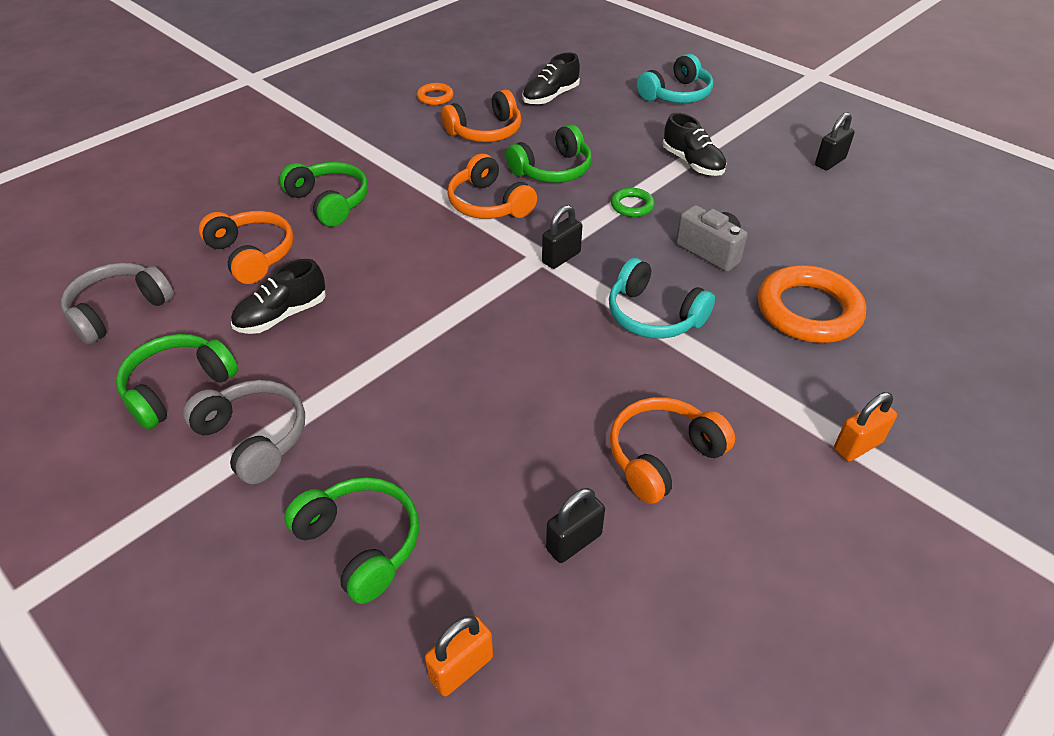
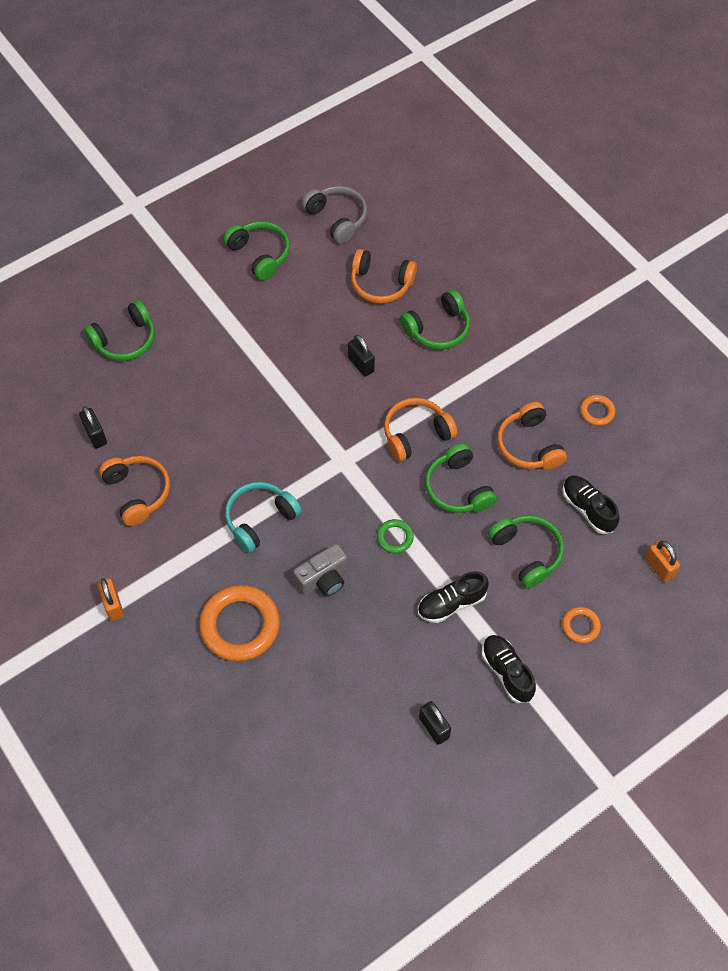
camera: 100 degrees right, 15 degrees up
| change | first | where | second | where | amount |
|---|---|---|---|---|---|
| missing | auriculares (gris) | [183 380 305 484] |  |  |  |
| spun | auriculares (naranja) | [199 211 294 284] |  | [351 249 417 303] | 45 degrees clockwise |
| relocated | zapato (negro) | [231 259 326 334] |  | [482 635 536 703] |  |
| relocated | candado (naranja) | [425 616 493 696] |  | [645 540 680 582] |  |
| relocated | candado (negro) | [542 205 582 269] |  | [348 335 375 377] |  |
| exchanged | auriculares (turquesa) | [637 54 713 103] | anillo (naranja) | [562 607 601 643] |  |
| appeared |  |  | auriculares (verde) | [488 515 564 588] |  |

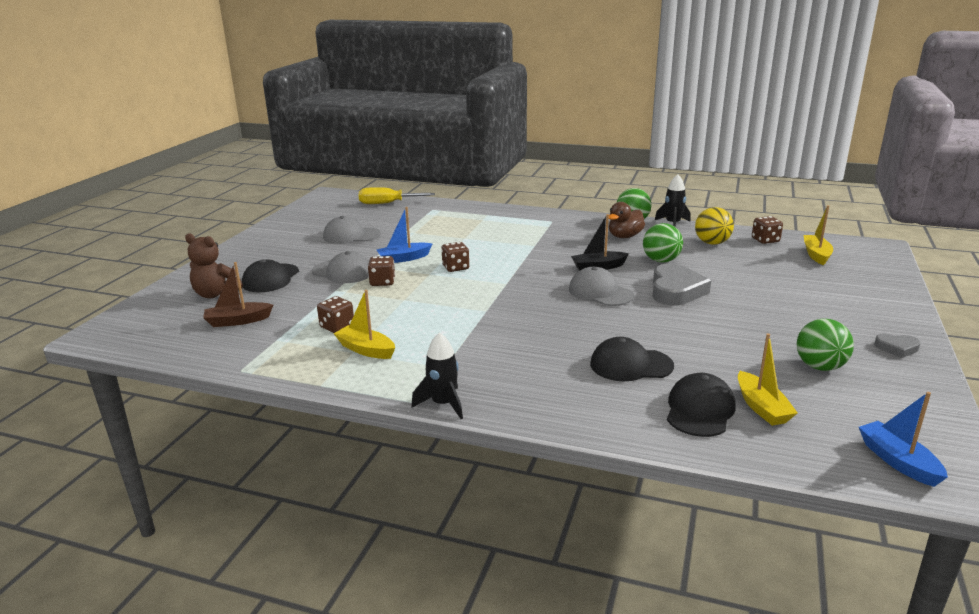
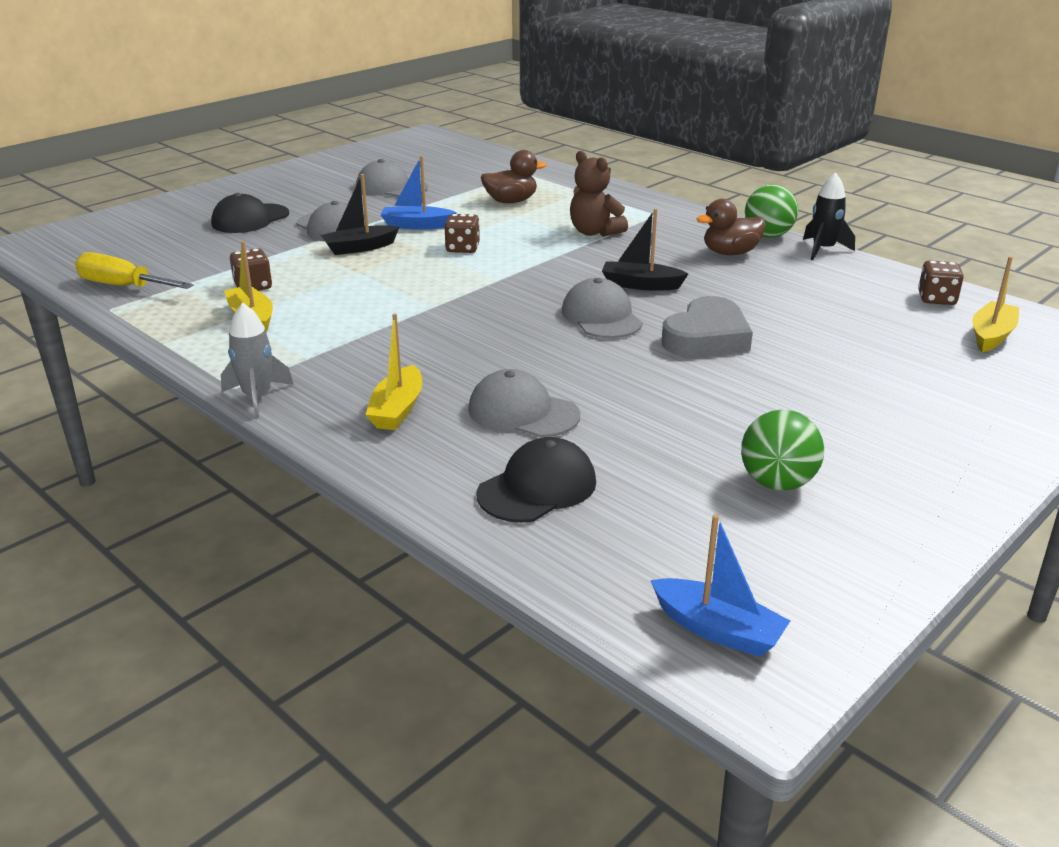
camera: 25 degrees right, 5 degrees up
| change | first | where | second | where | amount |
|---|---|---|---|---|---|
| relocated | osito (marrón) | [185 233 243 299] |  | [570 151 628 237] |  |
| missing | barco (marrón) | [203 262 273 327] |  |  |  |
| relocated | destornillador (amarillo) | [359 187 435 204] |  | [75 252 193 289] |  |
| exchanged | dado (marrón) | [368 256 395 286] | barco (negro) | [321 174 399 255] |  |
| colour | cohete (negro) | [411 332 463 419] | cohete (gris) | [221 303 294 418] |  |
| colour | gorra (negro) | [590 337 674 381] | gorra (gris) | [468 369 580 438] |  |
| missing | pelota (verde) | [643 223 683 263] |  |  |  |
| missing | pelota (amarillo) | [695 207 734 245] |  |  |  |
| relocated | barco (amarillo) | [738 333 798 426] |  | [365 313 422 430] |  |
| spun | barco (azul) | [859 392 948 487] |  | [650 514 790 657] | 120 degrees clockwise |
| missing | corazón (gris) | [875 333 920 358] |  |  |  |
| appeared |  |  | pato (marrón) | [481 150 547 203] |  |

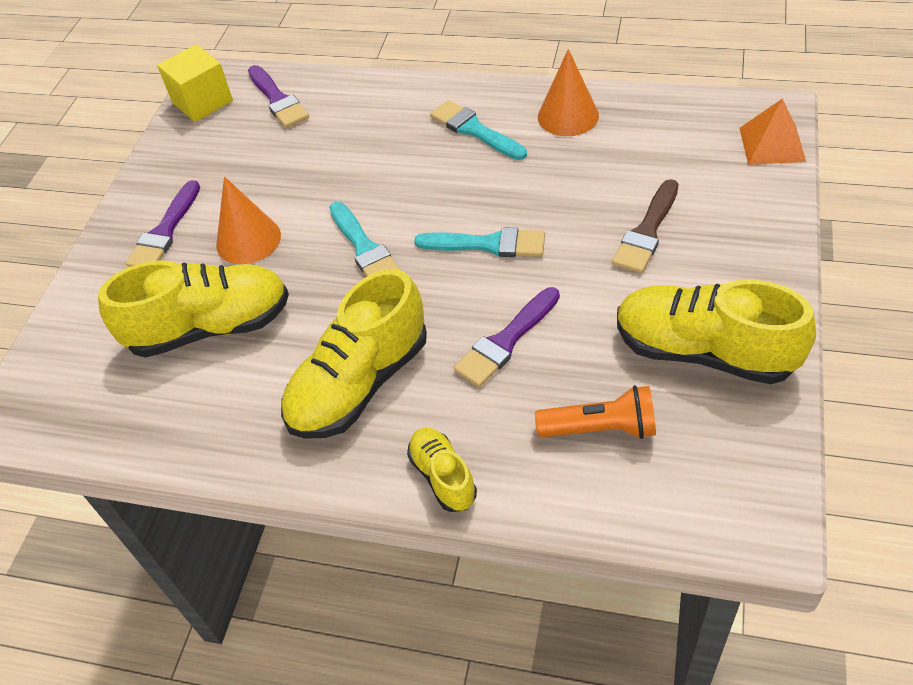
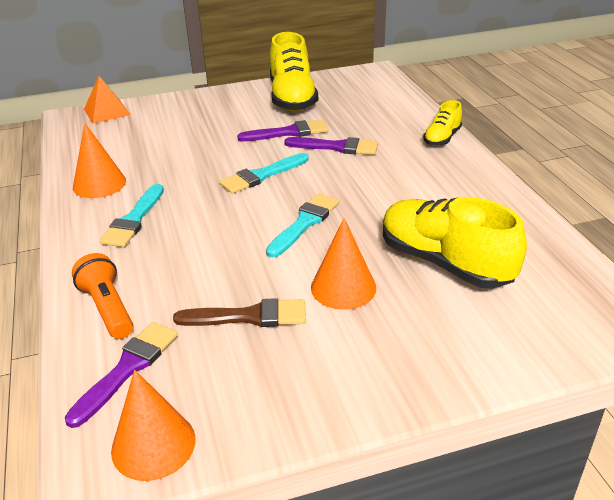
camera: 125 degrees left, 15 degrees down
| change | first | where | second | where | amount |
|---|---|---|---|---|---|
| relocated | pincel (morado) | [126 180 200 267] |  | [237 119 328 141] |  |
| exchanged | cubo (amarillo) | [157 44 233 122] | cono (naranja) | [111 370 196 481] |  |
| missing | zapato (amarillo) | [281 269 427 439] |  |  |  |
| spun | pincel (turquesa) | [414 227 545 257] |  | [219 153 308 194] | 105 degrees counterclockwise |
| relocated | lámpara de mano (naranja) | [535 385 656 439] |  | [72 253 133 339] |  |
| relocated | pincel (marrón) | [612 179 679 273] |  | [173 298 306 327] |  |

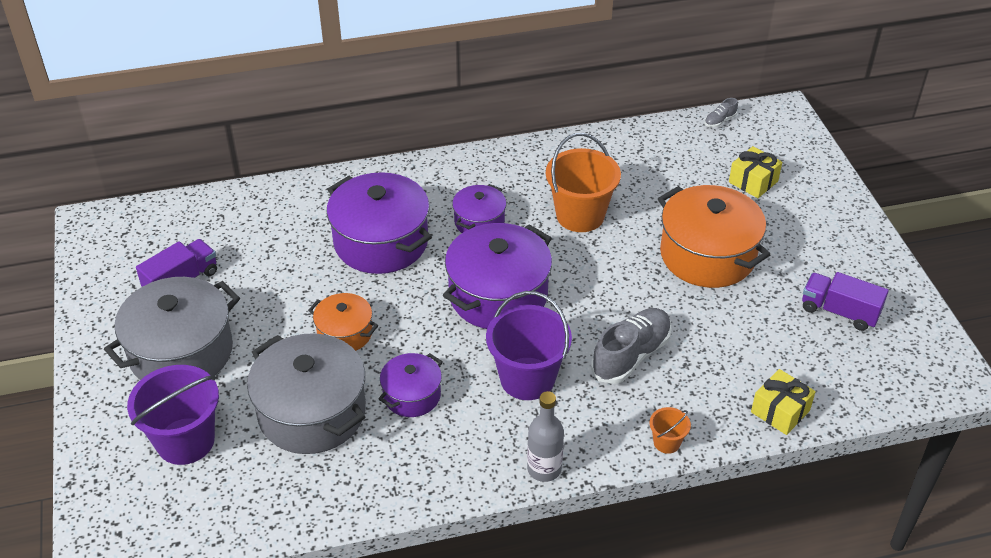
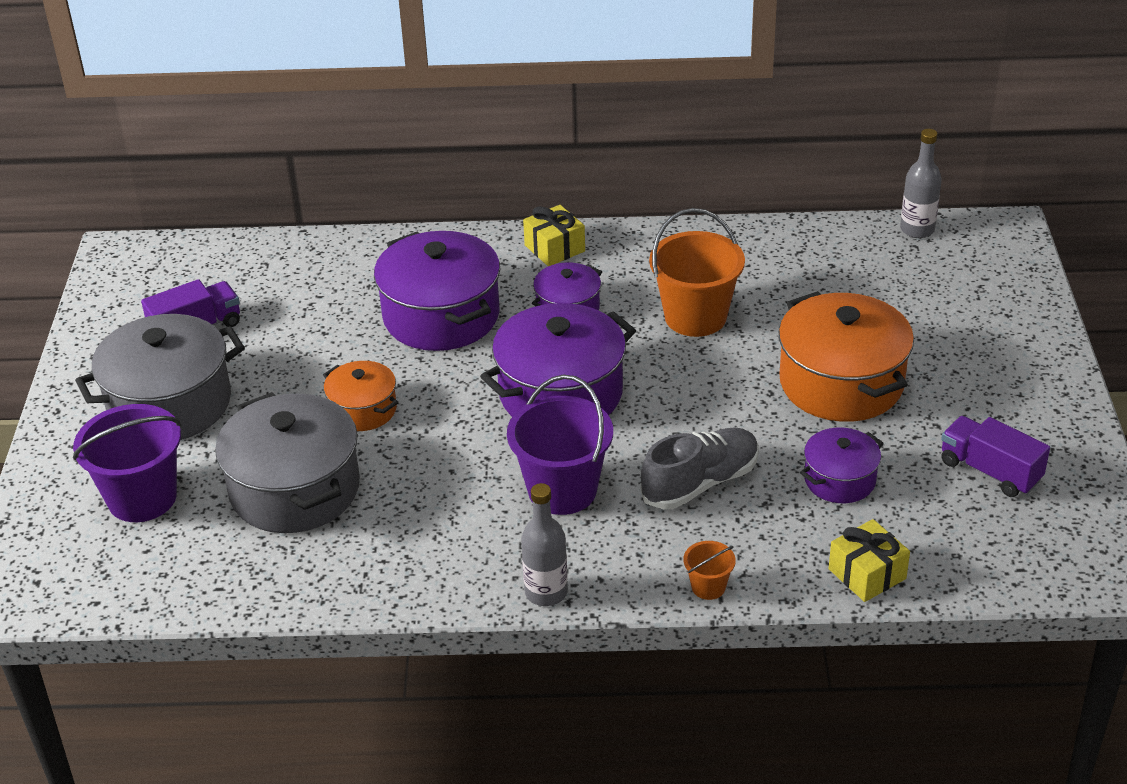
camera: 15 degrees right, 5 degrees down
| change | first | where | second | where | amount |
|---|---|---|---|---|---|
| relocated | olla (morado) | [379 353 443 417] |  | [800 428 884 503] |  |
| exchanged | zapato (gris) | [705 98 738 127] | botella (gris) | [900 129 942 238] |  |
| relocated | regalo (amarillo) | [729 146 782 198] |  | [523 205 585 266] |  |

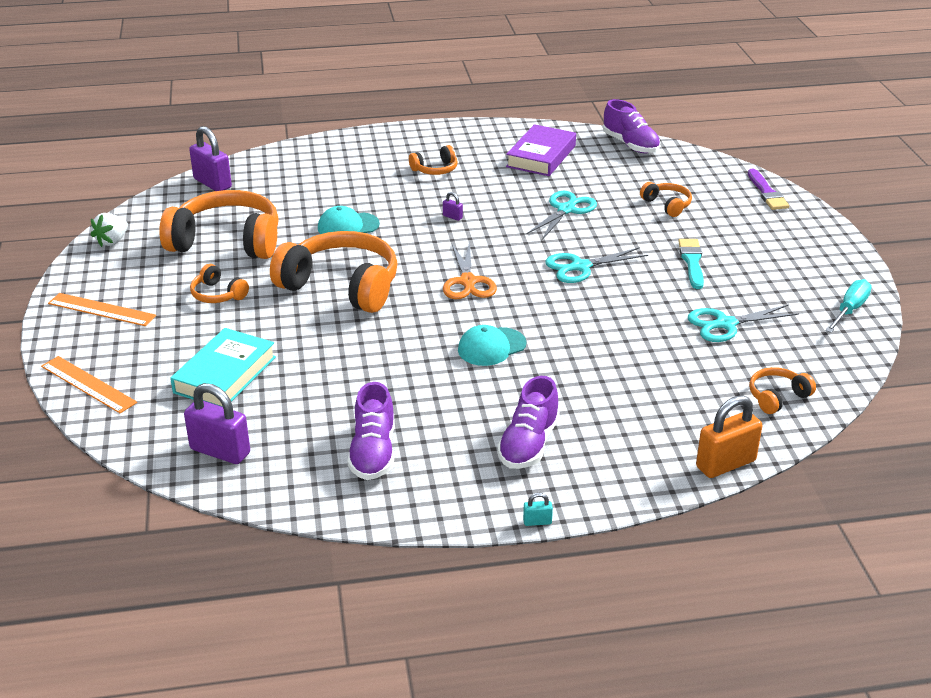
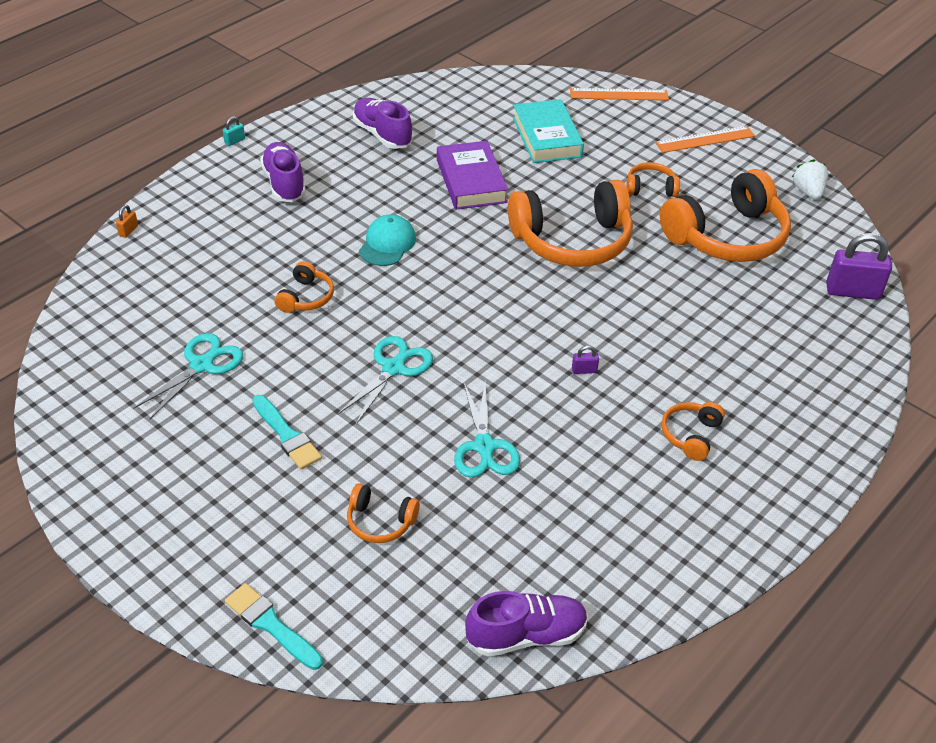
camera: 140 degrees right, 10 degrees up
| change | first | where | second | where | amount |
|---|---|---|---|---|---|
| missing | candado (morado) | [184 383 250 464] |  |  |  |
| missing | gorra (turquesa) | [318 206 380 234] |  |  |  |
| missing | tijeras (naranja) | [443 241 497 299] |  |  |  |
| relocated | libro (morado) | [506 124 576 176] |  | [437 141 508 210] |  |
| spun | zapato (morado) | [603 99 660 153] |  | [465 591 588 657] | 150 degrees clockwise |
| size | candado (naranja) | [696 395 762 478] |  | [116 205 138 238] | x0.43 |
| colour | pincel (morado) | [748 169 789 210] | pincel (turquesa) | [225 583 323 670] |  |
| relocated | auriculares (naranja) | [749 367 816 414] |  | [275 261 334 313] |  |
| missing | destornillador (turquesa) | [825 279 872 333] |  |  |  |

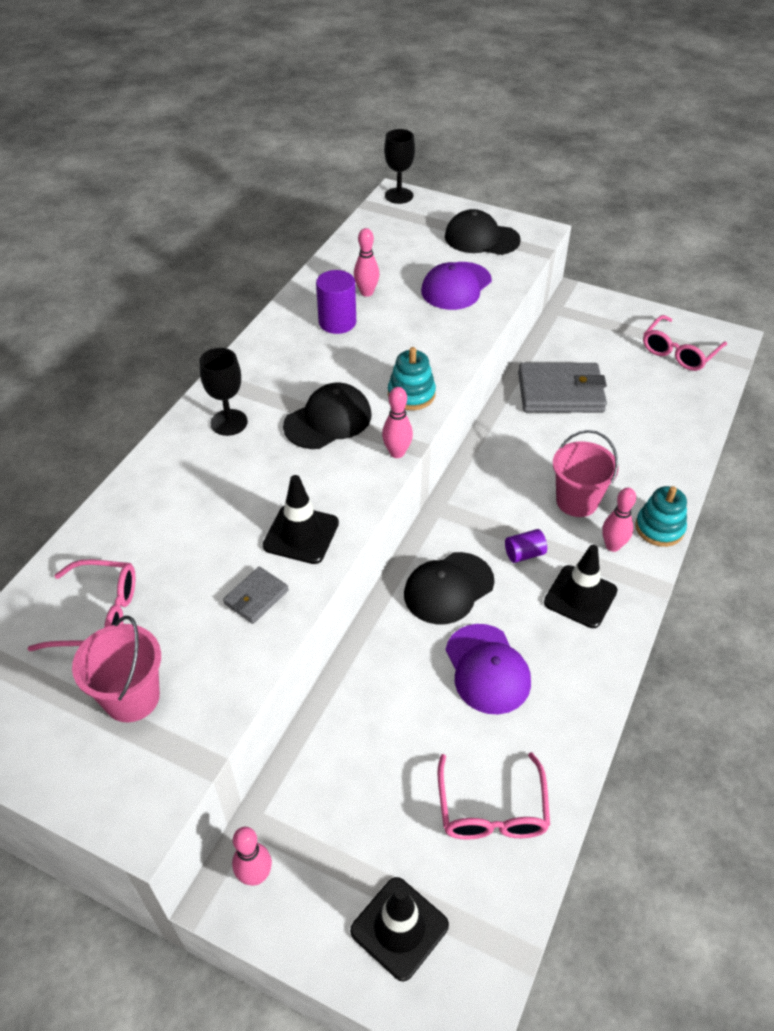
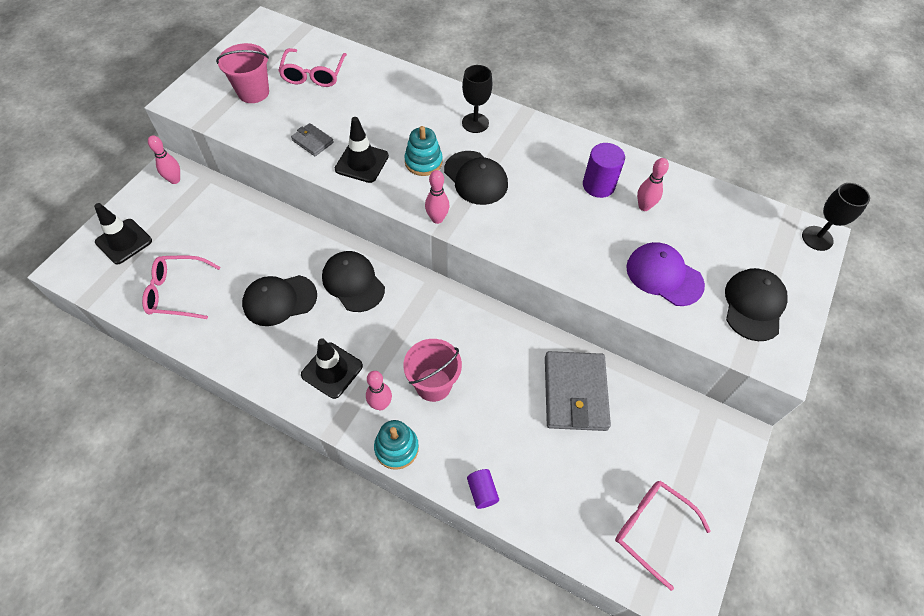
camera: 90 degrees right, 10 degrees up
| change | first | where | second | where | amount |
|---|---|---|---|---|---|
| relocated | juguete apilable (turquesa) | [388 347 436 410] |  | [404 126 443 176] |  |
| colour | gorra (morado) | [446 624 531 714] | gorra (negro) | [242 275 317 326] |  |
| relocated | cilindro (morado) | [505 529 547 563] |  | [467 469 499 509] |  |

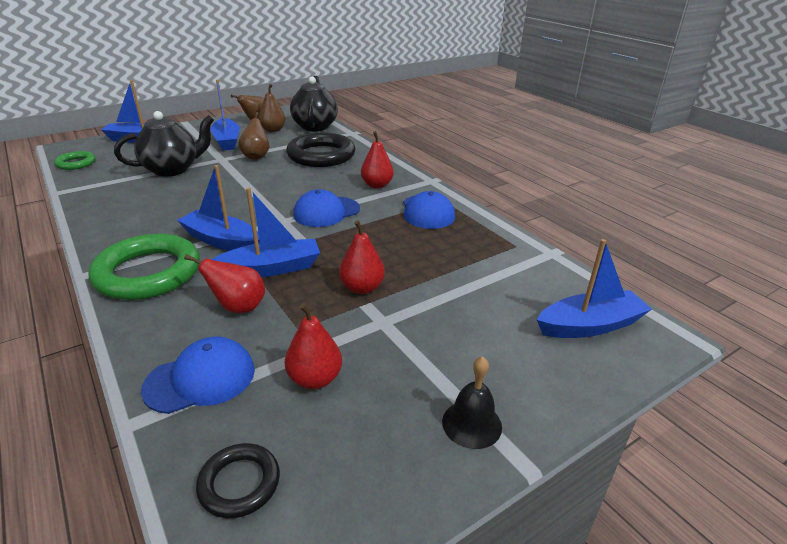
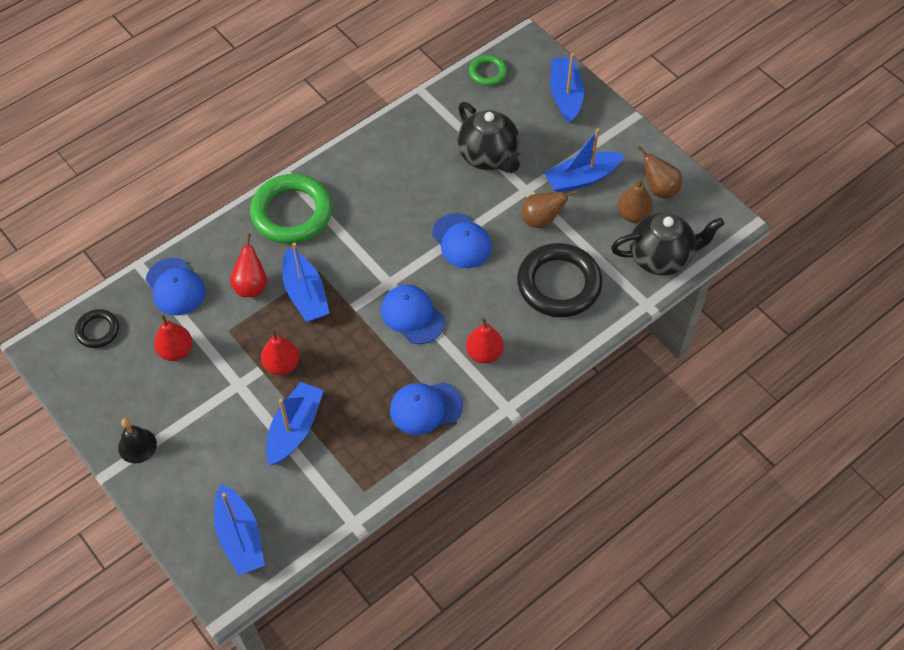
camera: 85 degrees right, 25 degrees up
| change | first | where | second | where | amount |
|---|---|---|---|---|---|
| relocated | barco (azul) | [177 165 260 251] |  | [266 382 324 465] |  |
| appeared |  |  | gorra (azul) | [432 213 492 268] |  |

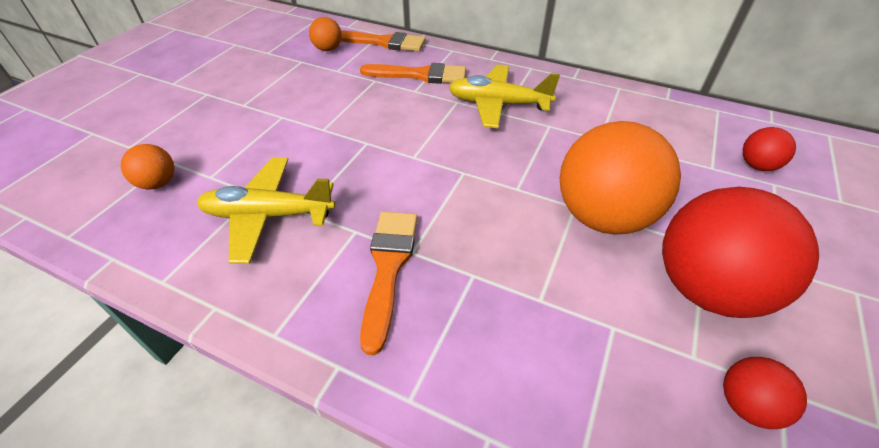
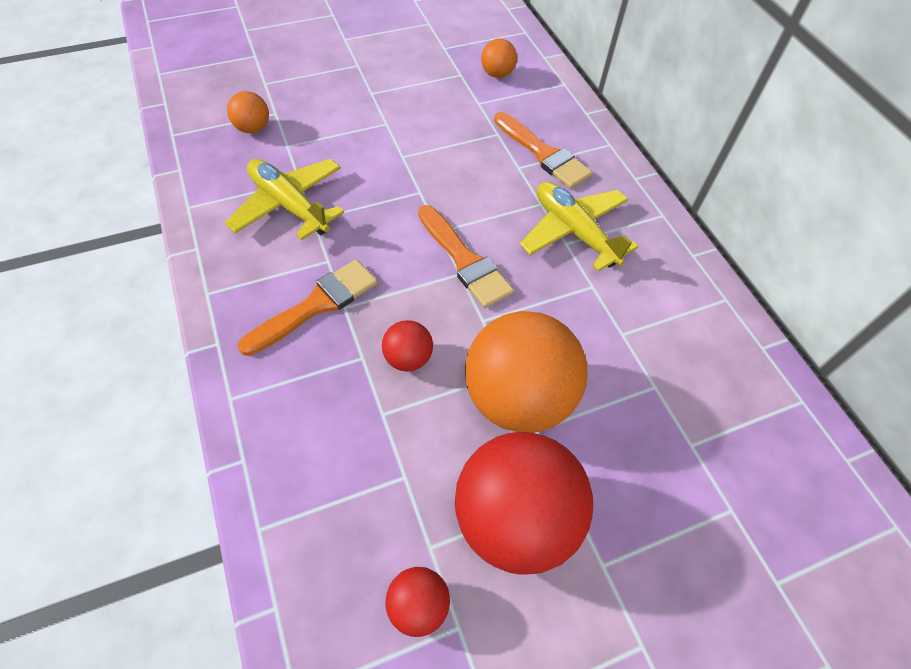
camera: 40 degrees right, 10 degrees up
| change | first | where | second | where | amount |
|---|---|---|---|---|---|
| relocated | pincel (naranja) | [341 30 426 52] |  | [418 205 514 308] |  |
| relocated | pelota (rojo) | [743 127 796 171] |  | [382 320 433 372] |  |

